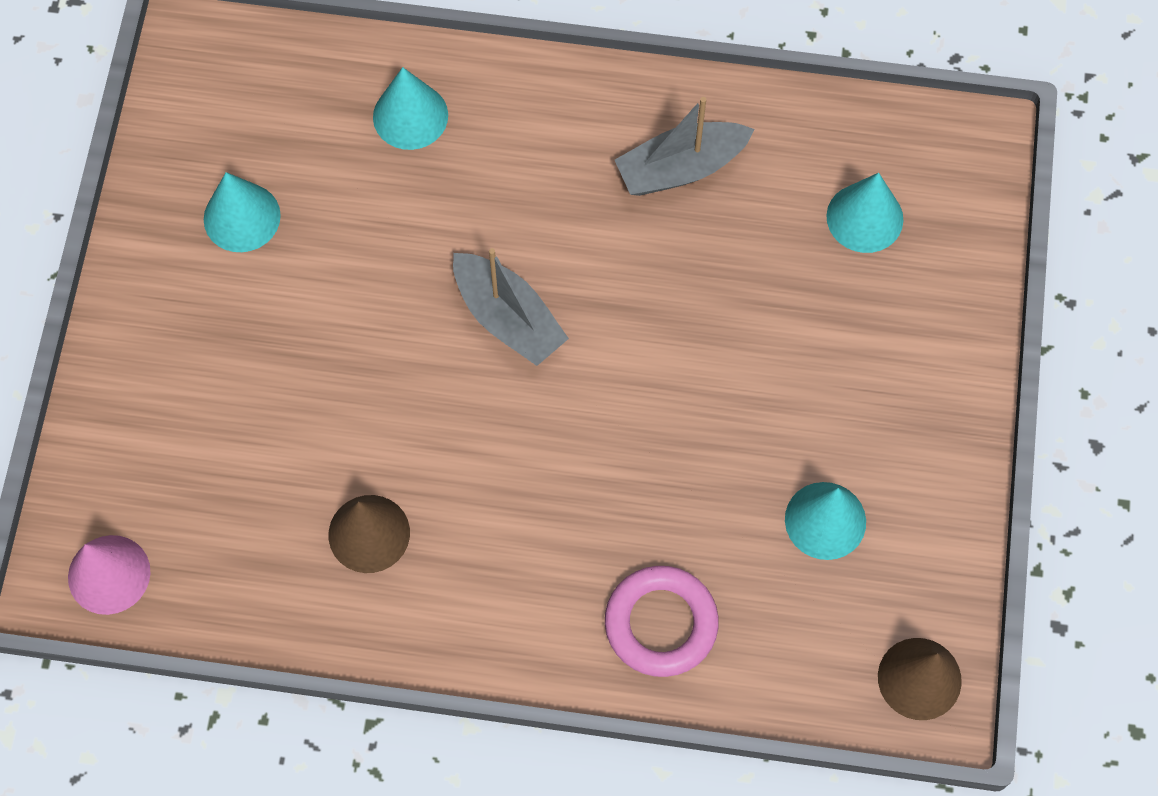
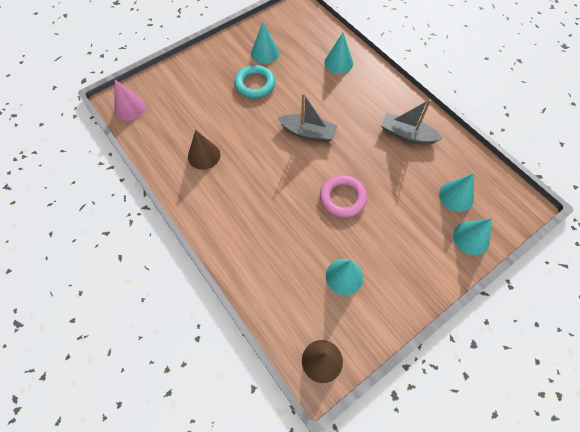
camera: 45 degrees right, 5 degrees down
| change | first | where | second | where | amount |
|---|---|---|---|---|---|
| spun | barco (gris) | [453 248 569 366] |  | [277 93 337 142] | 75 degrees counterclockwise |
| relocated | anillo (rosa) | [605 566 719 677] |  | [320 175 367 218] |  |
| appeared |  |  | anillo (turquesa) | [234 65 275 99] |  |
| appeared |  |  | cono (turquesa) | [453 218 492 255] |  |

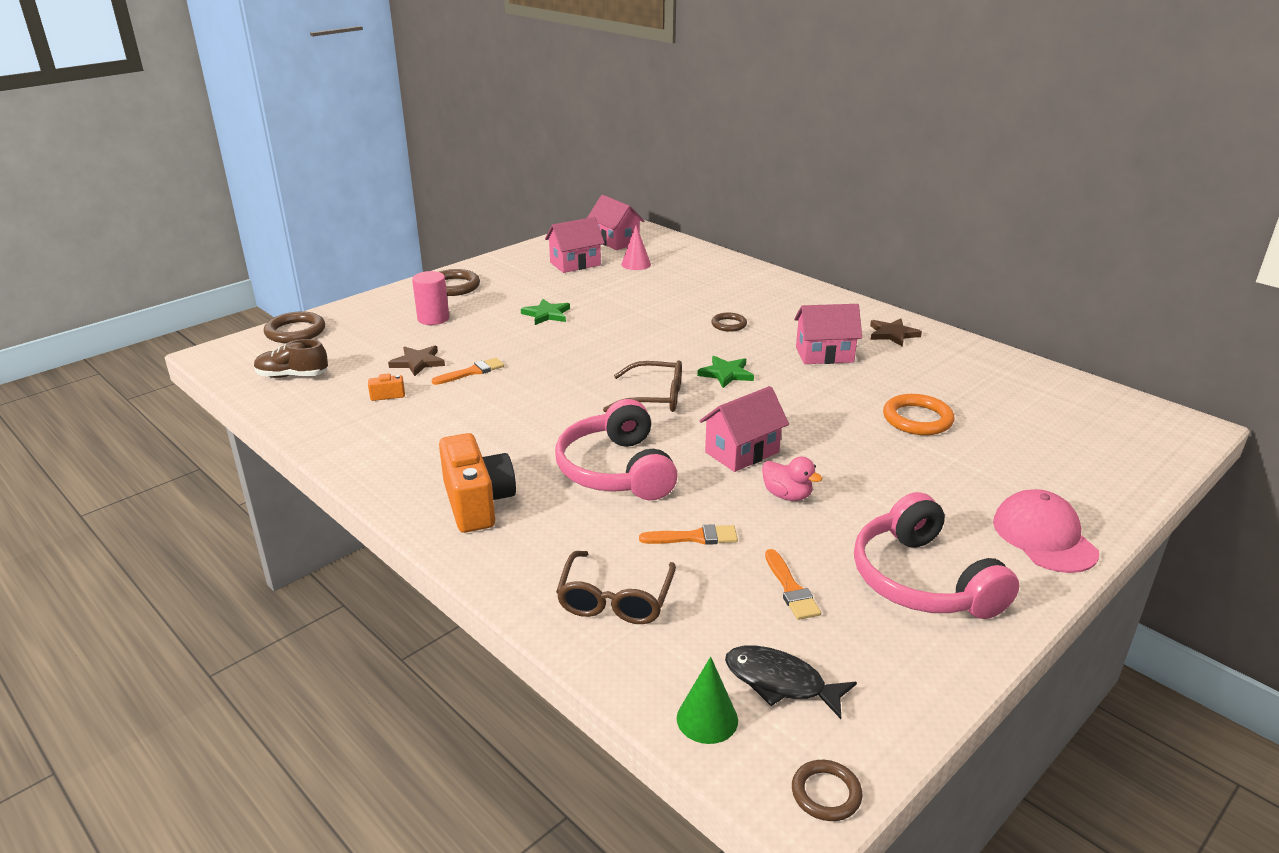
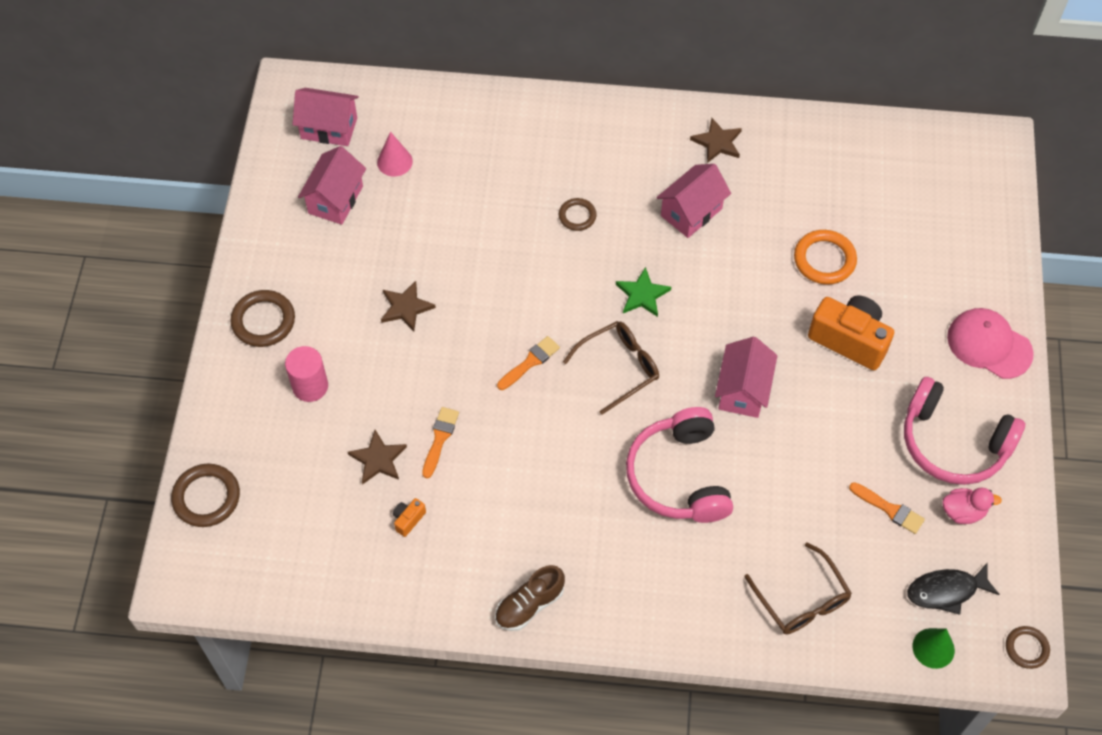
camera: 40 degrees left, 30 degrees up
| change | first | where | second | where | amount |
|---|---|---|---|---|---|
| relocated | zapato (marrón) | [254 339 328 378] |  | [495 565 565 631] |  |
| relocated | cámara (naranja) | [439 433 516 533] |  | [808 296 894 370] |  |
| colour | estrella (verde) | [521 299 570 325] | estrella (marrón) | [381 281 436 332] |  |
| spun | auriculares (rosa) | [555 399 678 500] |  | [626 407 733 523] | 45 degrees clockwise |
| relocated | pincel (naranja) | [639 524 738 545] |  | [497 336 560 390] |  |
| relocated | pato (rosa) | [762 456 822 501] |  | [942 488 1002 524] |  |

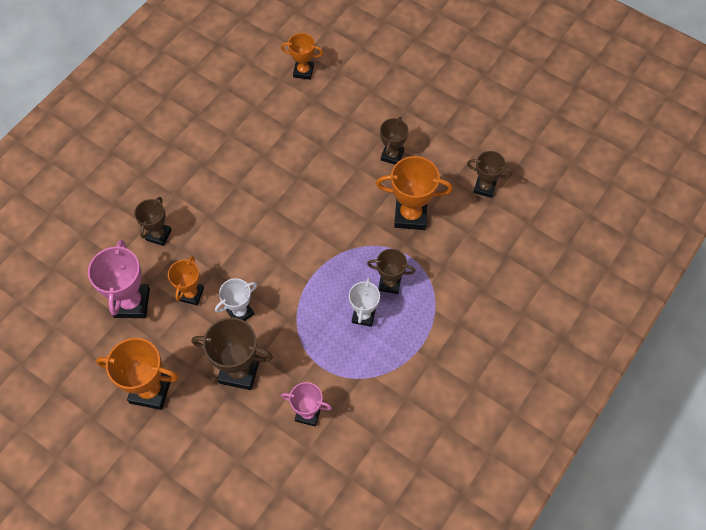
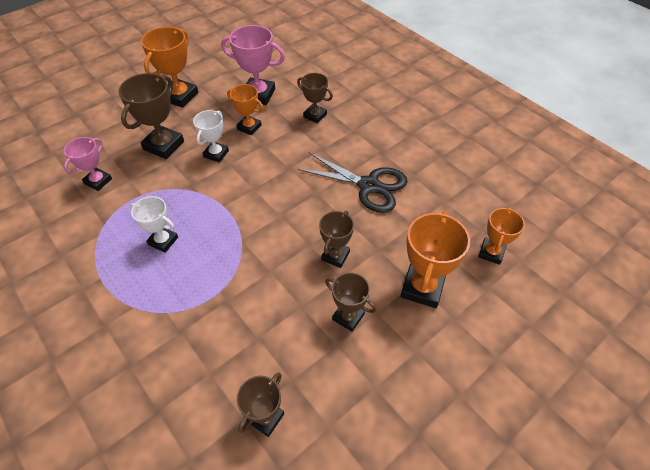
camera: 105 degrees right, 10 degrees down
| change | first | where | second | where | amount |
|---|---|---|---|---|---|
| spun | trofeo (blanco) | [215 278 257 321] |  | [193 110 229 163] | 45 degrees clockwise |
| relocated | trofeo (marrón) | [367 249 416 294] |  | [319 211 354 268] |  |
| relocated | trofeo (naranja) | [376 156 453 230] |  | [400 211 470 308] |  |
| appeared |  |  | tijeras (negro) | [298 153 407 213] |  |

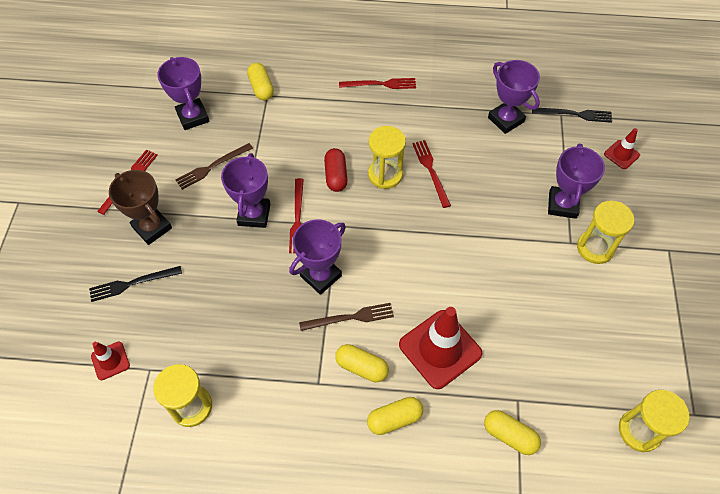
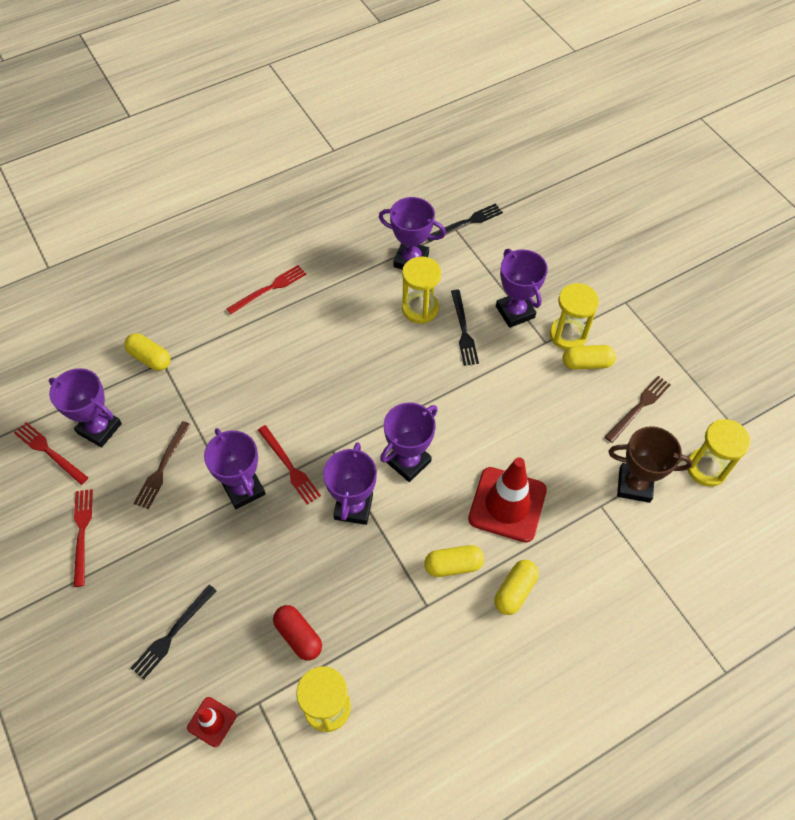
camera: 35 degrees left, 0 degrees up
| change | first | where | second | where | amount |
|---|---|---|---|---|---|
| relocated | trofeo (marrón) | [109 170 172 245] |  | [608 426 693 503] |  |
| relocated | tenedor (marrón) | [299 303 394 331] |  | [605 376 671 443] |  |
| relocated | cápsula (rojo) | [324 148 348 192] |  | [273 605 322 661] |  |
| relocated | reloj de arena (amarillo) | [368 126 406 189] |  | [402 256 441 323] |  |
| relocated | tenedor (rojo) | [412 140 451 208] |  | [14 422 88 485] |  |
| relocated | cápsula (amarillo) | [484 410 541 455] |  | [563 345 616 369] |  |
| missing | cono de tráfico (rojo) | [604 128 640 169] |  |  |  |
| appeared |  |  | trofeo (morado) | [380 403 438 482] |  |
| appeared |  |  | tenedor (negro) | [451 290 479 366] |  |

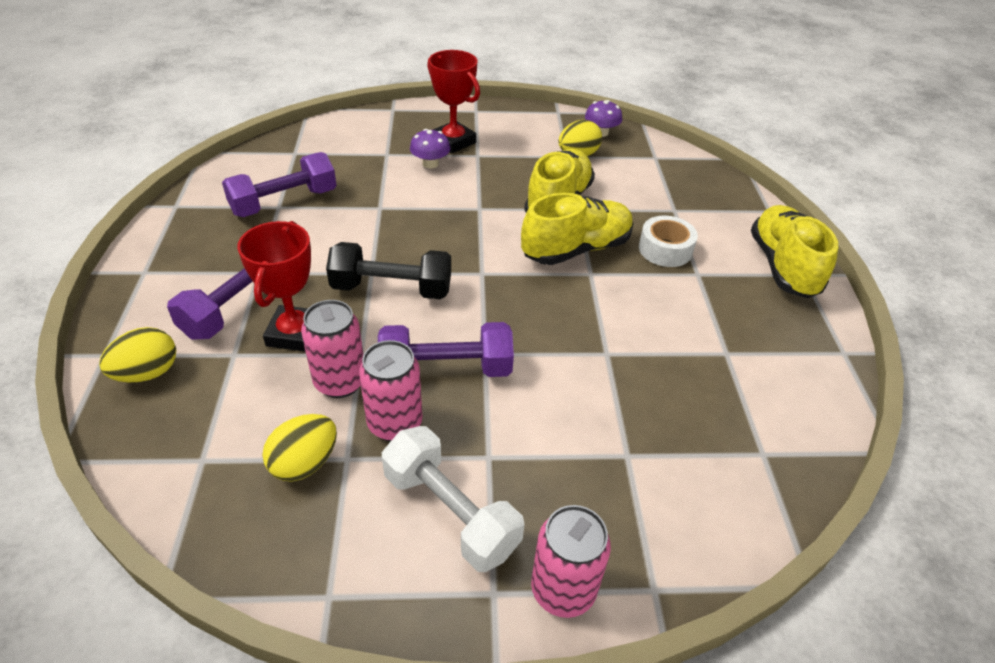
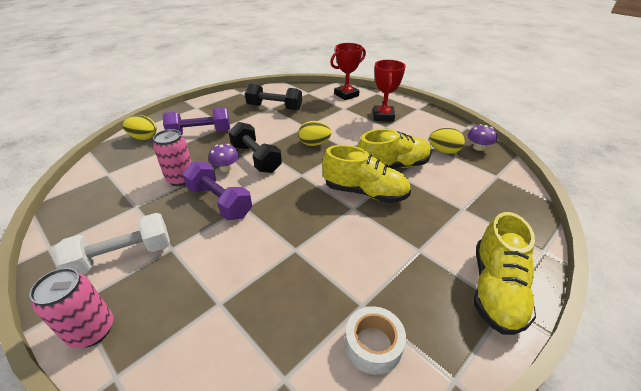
camera: 50 degrees right, 5 degrees down
| change | first | where | second | where | amount |
|---|---|---|---|---|---|
| colour | mancuerna (morado) | [222 152 337 217] | mancuerna (negro) | [245 83 302 111] |  |
| relocated | trofeo (rojo) | [237 221 311 352] |  | [330 43 366 100] |  |
| relocated | huevo (amarillo) | [262 414 337 482] |  | [298 121 332 146] |  |
| missing | lata (rosa) | [359 340 423 442] |  |  |  |
| spun | mancuerna (blanco) | [382 426 524 572] |  | [54 213 170 274] | 60 degrees clockwise |
| relocated | seta (morado) | [410 129 450 168] |  | [208 144 239 172] |  |
| relocated | cinta adhesiva (blanco) | [639 216 698 267] |  | [345 306 406 375] |  |
| spun | zapato (amarillo) | [751 205 838 298] |  | [474 212 536 335] | 150 degrees clockwise |

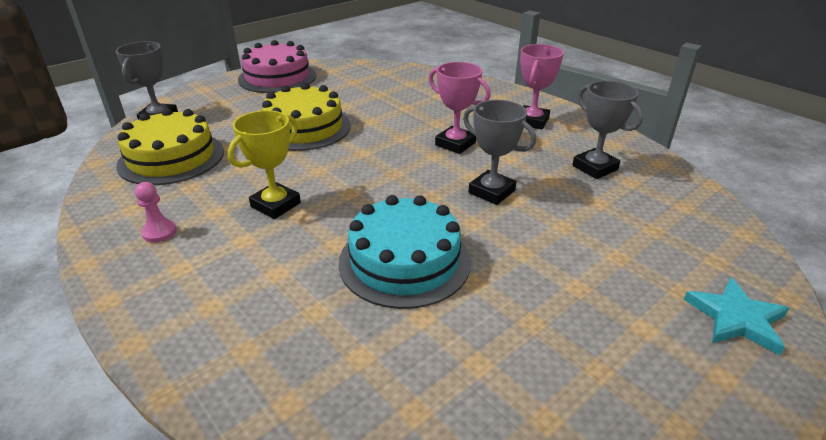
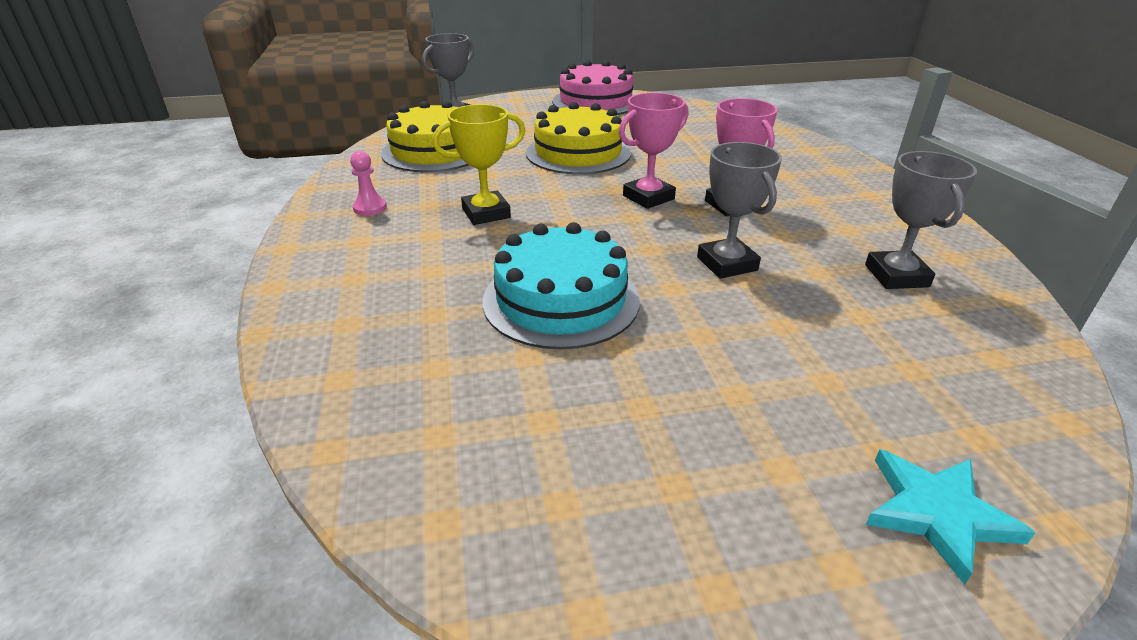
camera: 30 degrees right, 0 degrees up
| change | first | where | second | where | amount |
|---|---|---|---|---|---|
| relocated | trofeo (rosa) | [520 44 564 130] |  | [619 93 688 209] |  |

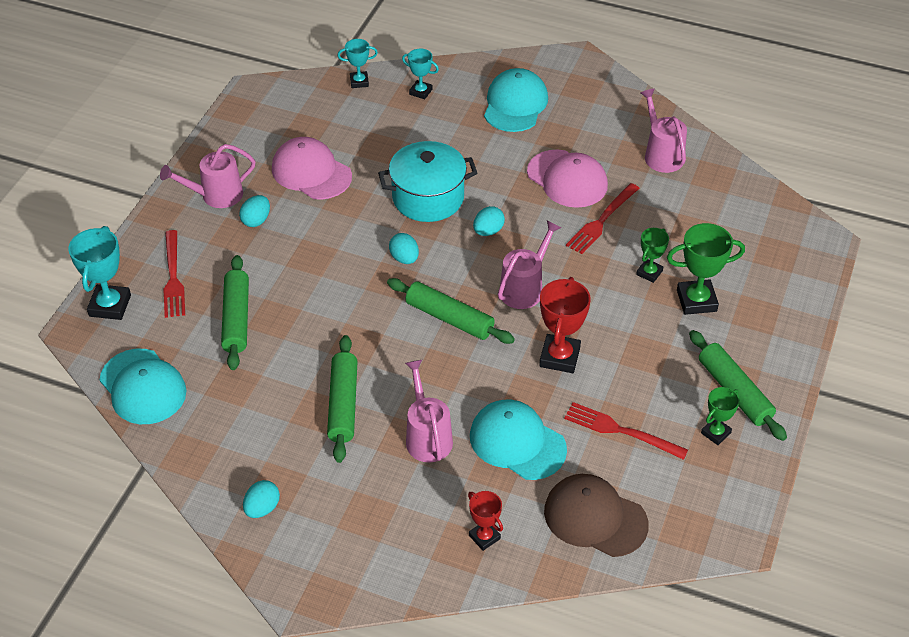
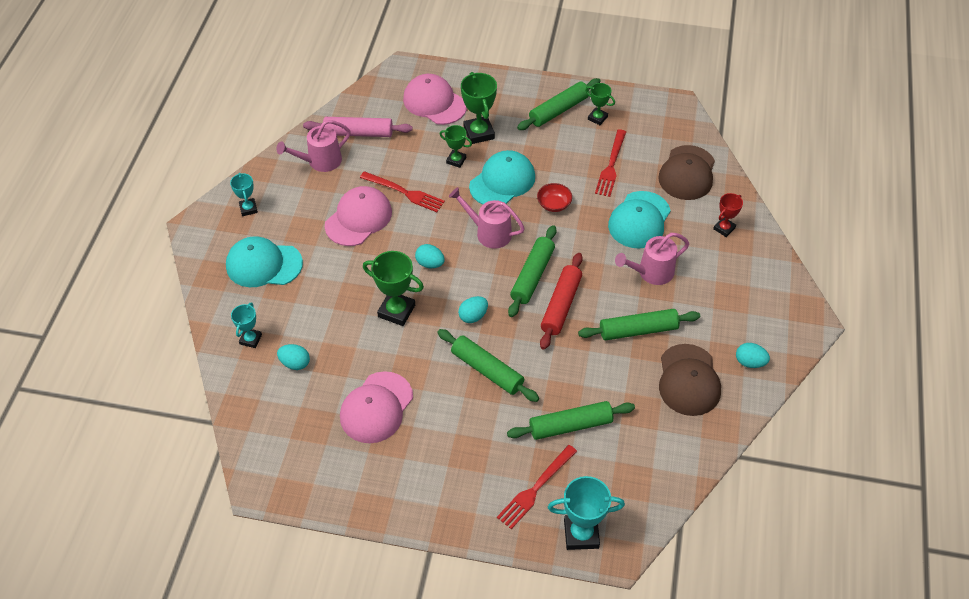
camera: 100 degrees left, 5 degrees up
| change | first | where | second | where | amount |
|---|---|---|---|---|---|
| relocated | gorra (turquesa) | [100 349 187 424] |  | [469 150 535 205] |  |
| missing | regadera (rosa) | [160 144 256 208] |  |  |  |
| spun | tenedor (rojo) | [163 230 185 318] |  | [497 445 577 529] | 150 degrees clockwise |
| relocated | huevo (turquesa) | [239 195 270 227] |  | [277 344 310 370] |  |
| relocated | trofeo (turquesa) | [337 39 378 88] |  | [230 173 258 216] |  |
| exchanged | olla (turquesa) | [378 141 477 222] | trofeo (verde) | [363 251 424 326] |  |
| exchanged | trofeo (rojo) | [539 277 591 373] | cuenco (rojo) | [537 183 572 212] |  |
| appeared |  |  | rodillo (rosa) | [303 117 413 137] |  |
| appeared |  |  | gorra (rosa) | [403 74 467 125] |  |
| appeared |  |  | rodillo (verde) | [438 329 539 402] |  |
| appeared |  |  | rodillo (rojo) | [540 253 583 350] |  |
| appeared |  |  | gorra (marrón) | [659 344 721 416] |  |

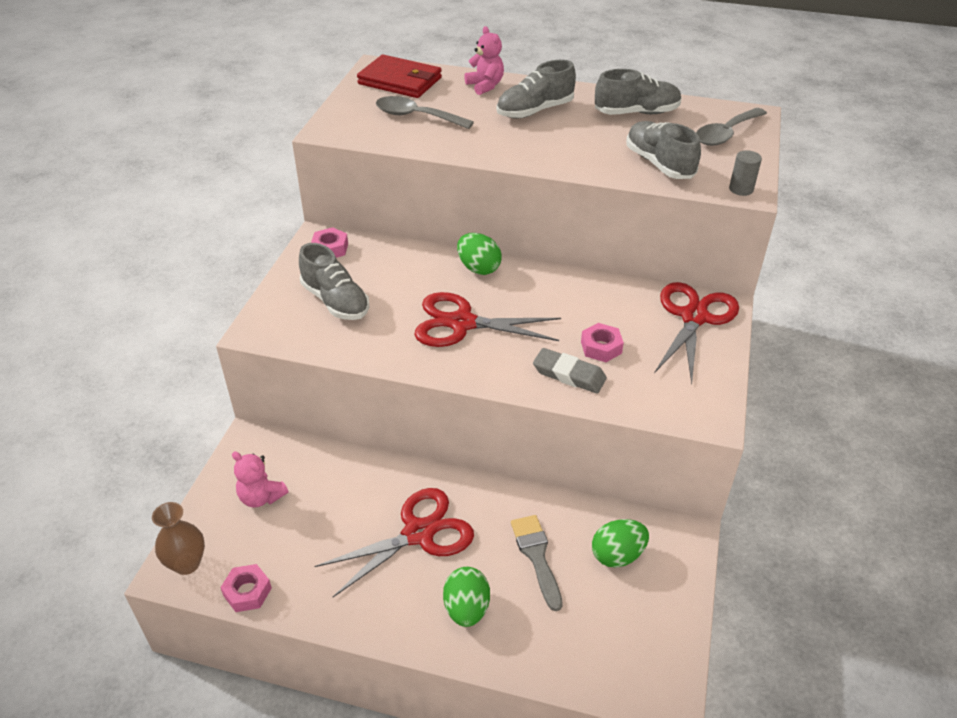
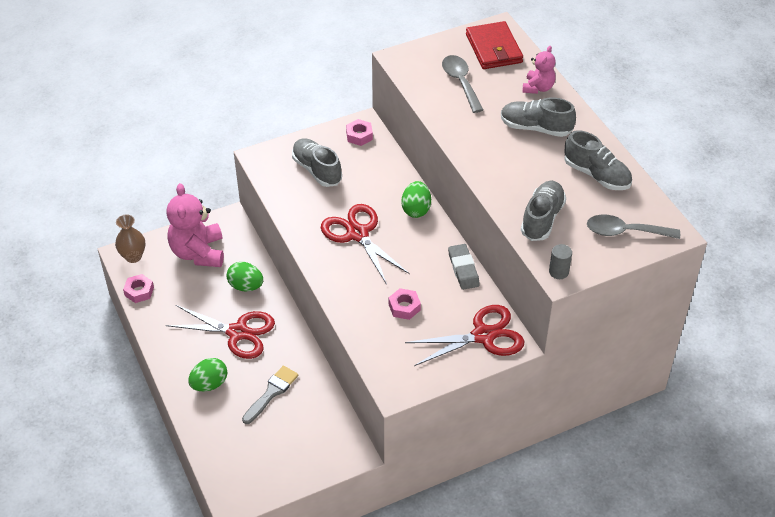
camera: 50 degrees right, 5 degrees up
| change | first | where | second | where | amount |
|---|---|---|---|---|---|
| size | osito (rosa) | [232 451 288 508] |  | [166 183 224 267] | x1.81 |
| spun | zapato (gris) | [299 243 369 320] |  | [292 138 342 187] | 135 degrees clockwise |
| relocated | goma de borrar (gris) | [533 348 607 394] |  | [448 244 480 290] |  |
| relocated | huevo (verde) | [592 519 649 568] |  | [226 262 263 291] |  |

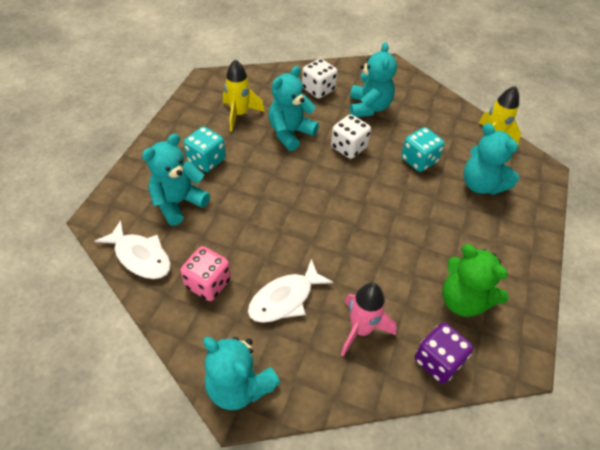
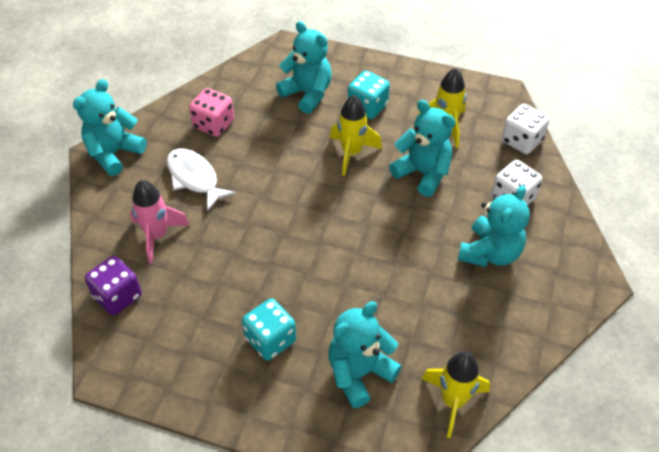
camera: 90 degrees right, 0 degrees up
| change | first | where | second | where | amount |
|---|---|---|---|---|---|
| missing | pez (blanco) | [95 220 171 279] |  |  |  |
| relocated | dado (blanco) | [331 114 371 159] |  | [502 104 549 154] |  |
| spun | osito (turquesa) | [350 42 397 117] |  | [458 185 530 267] | 60 degrees counterclockwise |
| relocated | dado (turquesa) | [401 127 445 172] |  | [242 299 296 360] |  |
| missing | osito (verde) | [442 244 508 317] |  |  |  |
| appeared |  |  | cohete (amarillo) | [330 95 382 176] |  |

